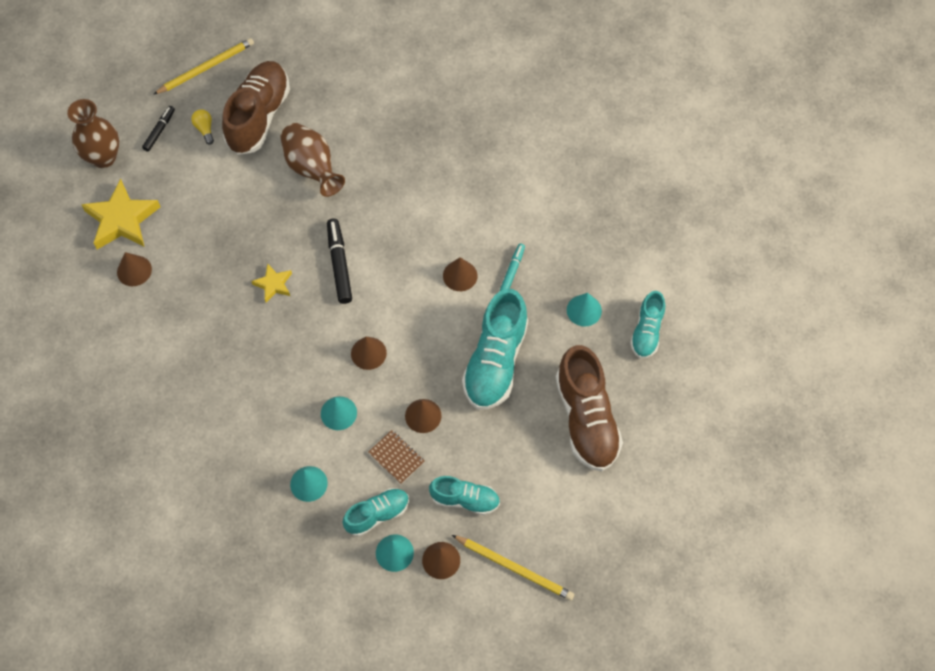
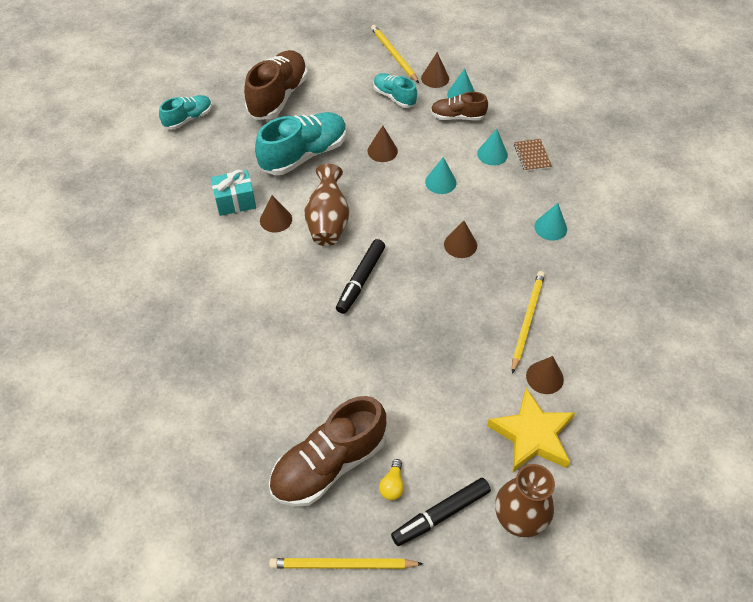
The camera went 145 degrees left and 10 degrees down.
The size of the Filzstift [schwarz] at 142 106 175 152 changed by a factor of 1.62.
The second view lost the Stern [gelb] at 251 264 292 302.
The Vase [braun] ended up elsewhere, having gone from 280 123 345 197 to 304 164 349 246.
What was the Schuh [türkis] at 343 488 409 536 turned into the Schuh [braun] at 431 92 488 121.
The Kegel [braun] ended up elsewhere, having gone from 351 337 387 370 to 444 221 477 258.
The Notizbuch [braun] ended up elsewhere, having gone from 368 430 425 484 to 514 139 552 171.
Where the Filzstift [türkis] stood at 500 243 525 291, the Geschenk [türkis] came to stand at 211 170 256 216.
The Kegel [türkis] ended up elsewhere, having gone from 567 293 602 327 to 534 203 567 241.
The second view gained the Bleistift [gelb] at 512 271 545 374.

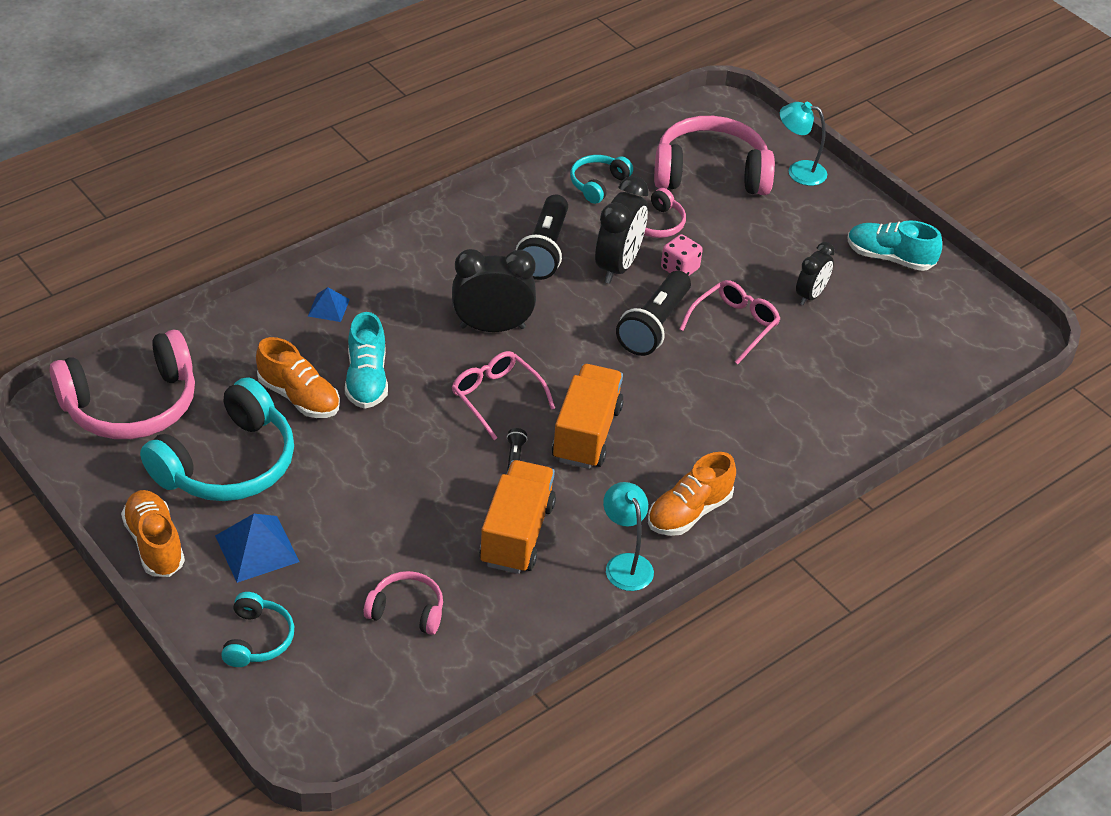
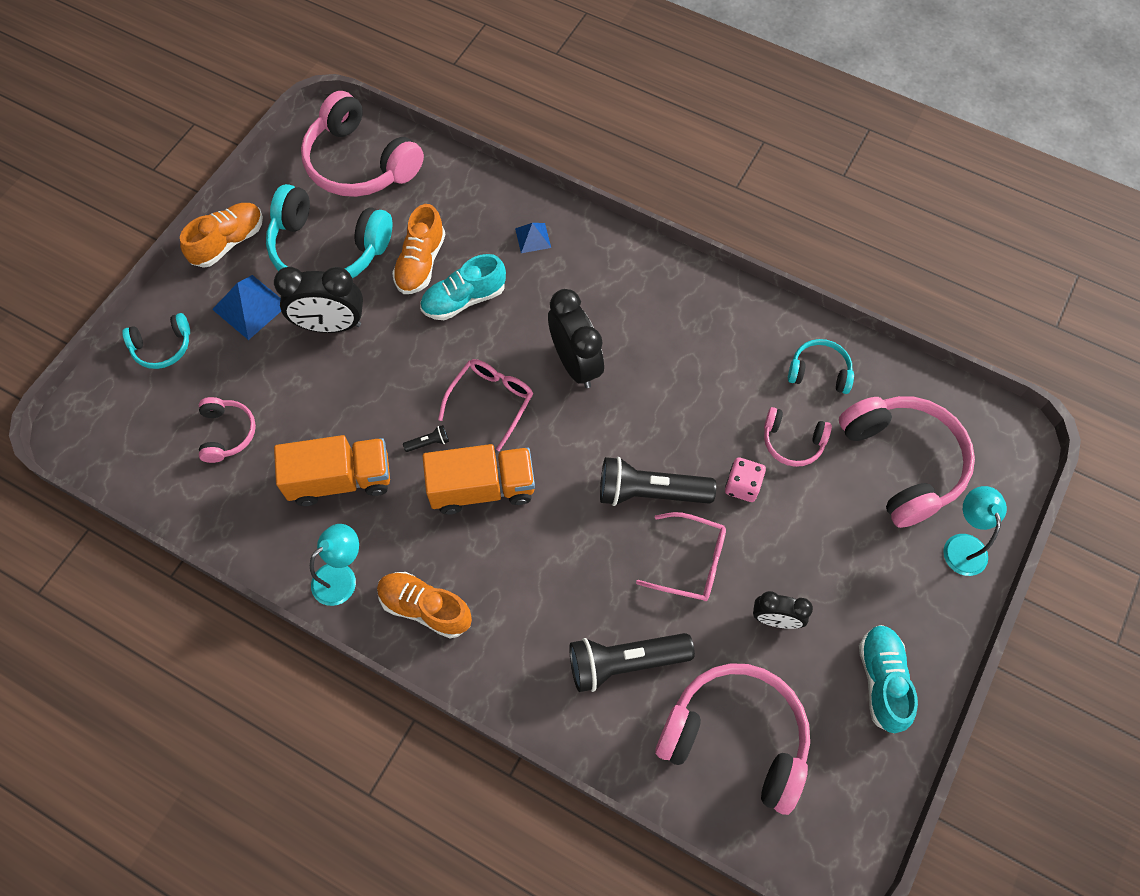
The camera went 70 degrees right and 20 degrees up.
The Taschenlampe [schwarz] ended up elsewhere, having gone from 516 194 568 280 to 569 633 695 692.
The Wecker [schwarz] ended up elsewhere, having gone from 595 176 649 284 to 274 267 363 333.
The second view gained the Kopfhörer [rosa] at 655 663 810 815.

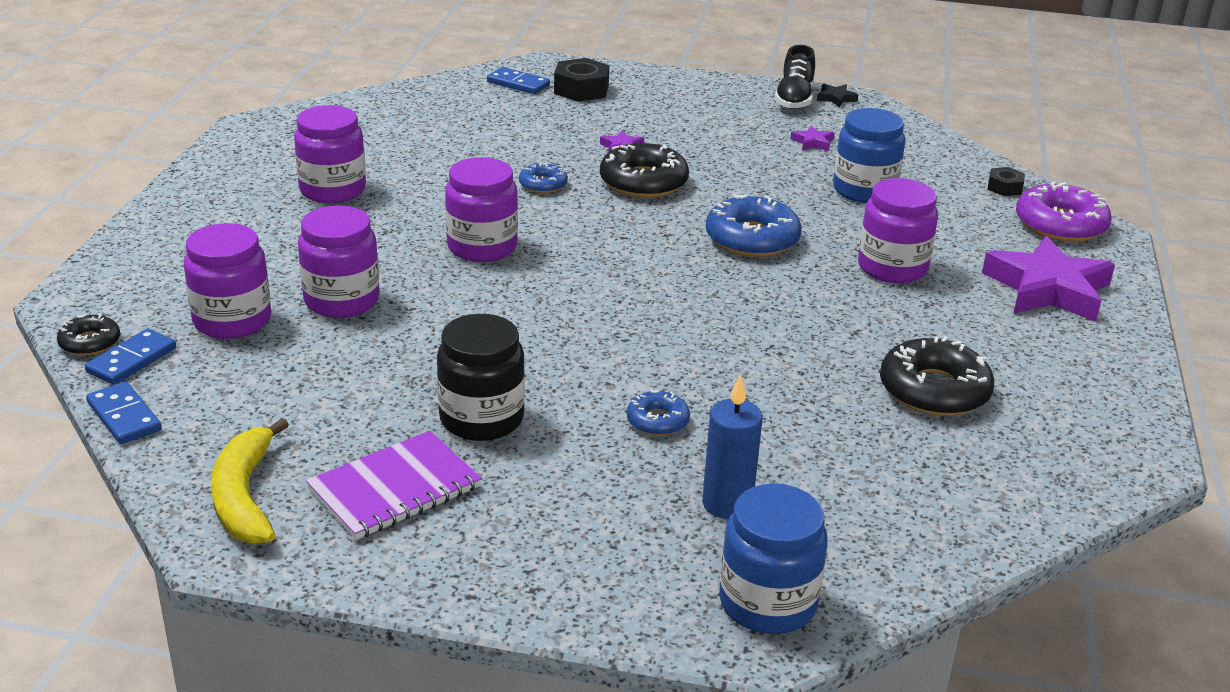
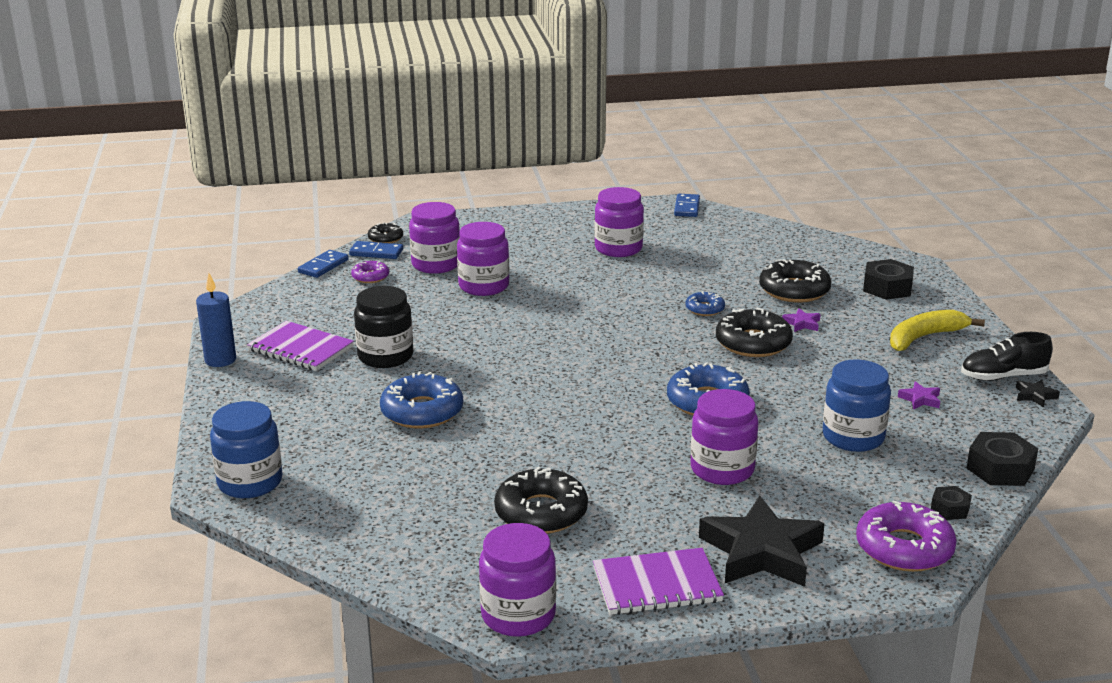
The camera went 70 degrees right and 5 degrees down.
The Banane [gelb] ended up elsewhere, having gone from 211 418 289 544 to 890 310 985 351.
The Einmachglas [lila] ended up elsewhere, having gone from 445 157 518 262 to 479 523 556 637.
The Dominostein [blau] ended up elsewhere, having gone from 487 67 550 94 to 674 194 700 217.
The size of the Donut [blau] at 627 389 690 436 changed by a factor of 1.84.
The Kerze [blau] ended up elsewhere, having gone from 702 374 763 519 to 196 273 236 367.
What was the Stern [lila] at 982 236 1115 322 turned into the Stern [schwarz] at 699 495 825 587.
The second view gained the Donut [lila] at 351 261 389 283.
The second view gained the Notizbuch [lila] at 593 548 724 615.
The second view gained the Donut [schwarz] at 759 259 832 303.
The second view gained the Sechskantmutter [schwarz] at 966 432 1038 486.

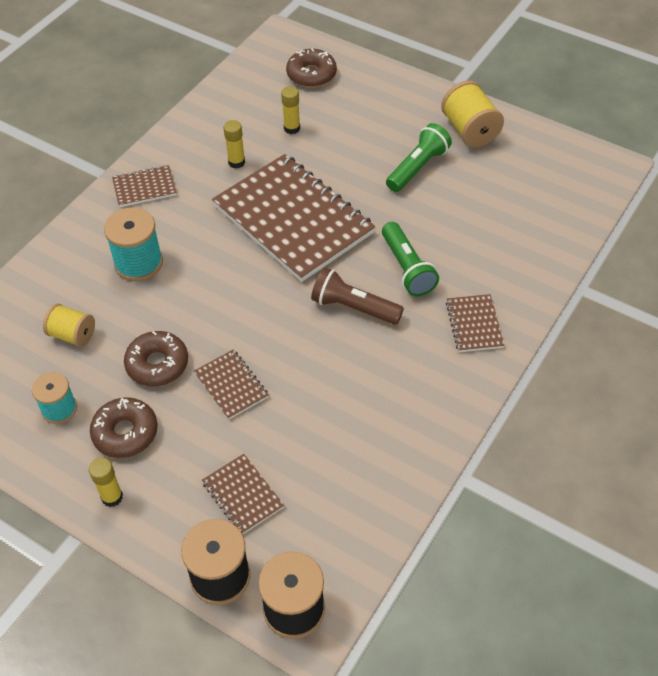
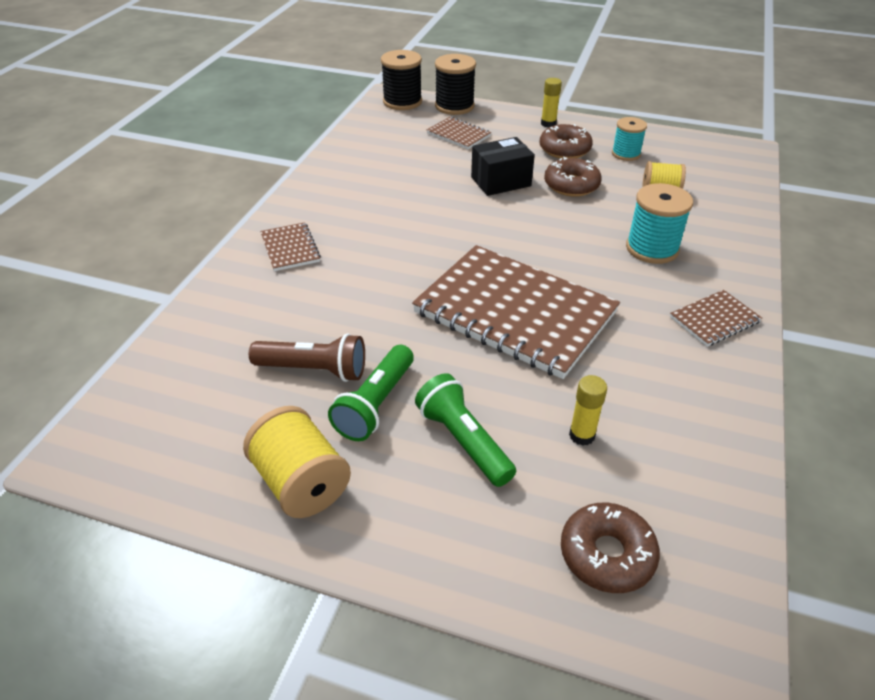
The camera went 165 degrees right and 10 degrees down.
Where the Notizbuch [braun] stood at 193 349 269 420, the Schachtel [schwarz] came to stand at 471 137 535 196.
The second view lost the Klebestift [gelb] at 224 120 245 169.
The Taschenlampe [braun] ended up elsewhere, having gone from 311 268 404 325 to 249 333 365 382.
The Taschenlampe [grün] ended up elsewhere, having gone from 382 222 439 296 to 415 373 516 487.

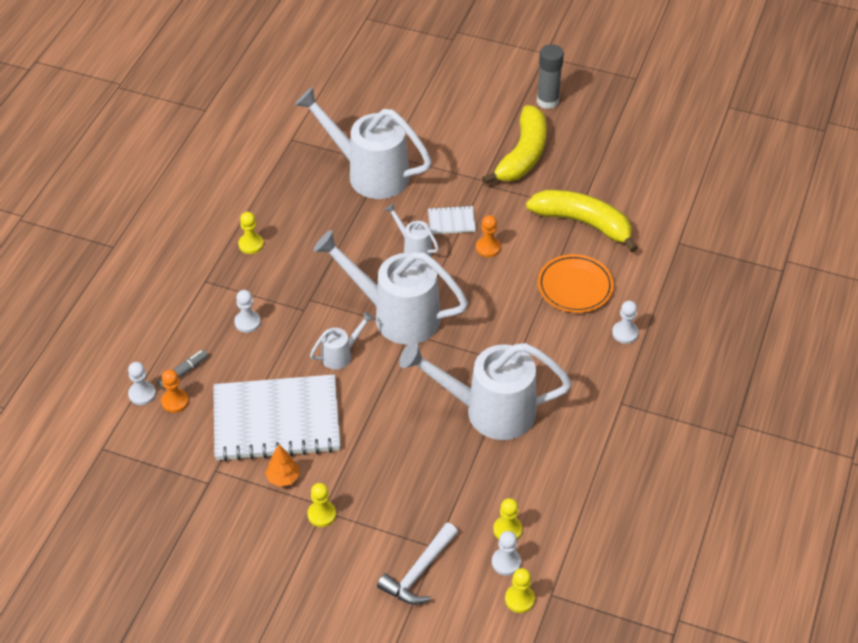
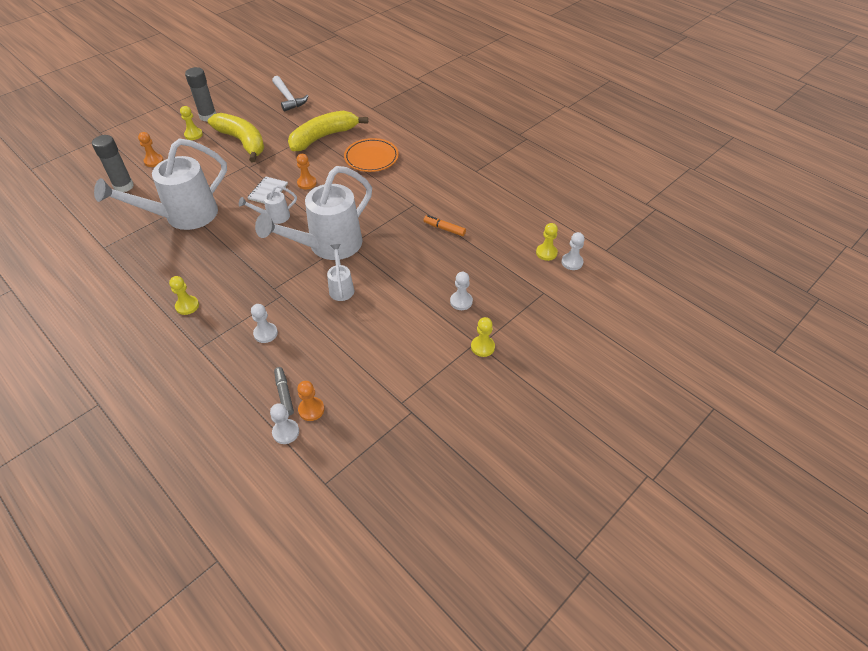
The camera went 65 degrees left and 0 degrees up.
The second view lost the Notizbuch [weiß] at 213 374 341 462.
The second view lost the Baum [orange] at 265 445 299 487.
The Hammer [weiß] ended up elsewhere, having gone from 377 523 458 605 to 272 76 309 112.
Where the Gießkanne [weiß] stood at 399 342 572 440, the Filzstift [orange] came to stand at 423 215 466 236.
The Bauer [gelb] ended up elsewhere, having gone from 505 568 535 613 to 180 106 203 140.
The Bauer [weiß] ended up elsewhere, having gone from 612 301 639 344 to 450 272 473 310.
The second view gained the Klebestift [grau] at 92 135 134 192.
The second view gained the Bauer [orange] at 138 132 164 167.

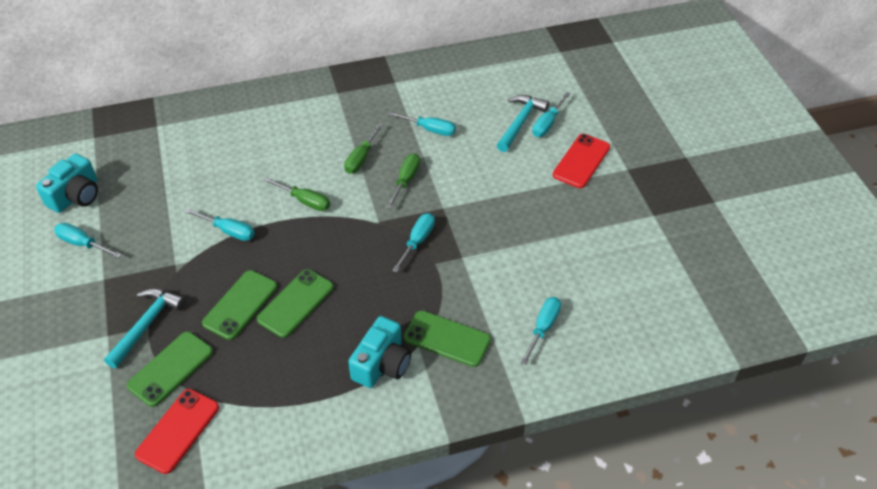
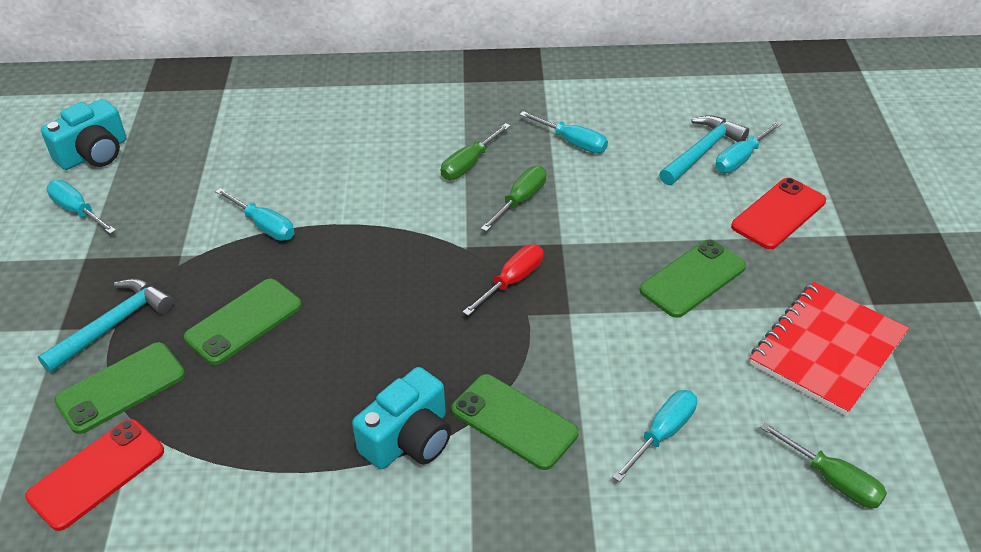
The camera went 15 degrees right and 5 degrees down.
The Handy [grün] ended up elsewhere, having gone from 257 269 334 338 to 640 239 746 318.
The Schraubenzieher [grün] ended up elsewhere, having gone from 263 177 330 211 to 760 422 887 508.
What was the Schraubenzieher [türkis] at 392 213 435 272 turned into the Schraubenzieher [rot] at 463 245 543 316.
The second view gained the Notizbuch [rot] at 750 282 909 416.

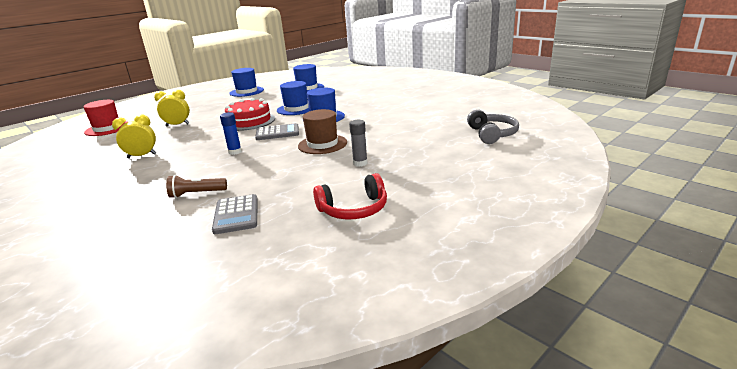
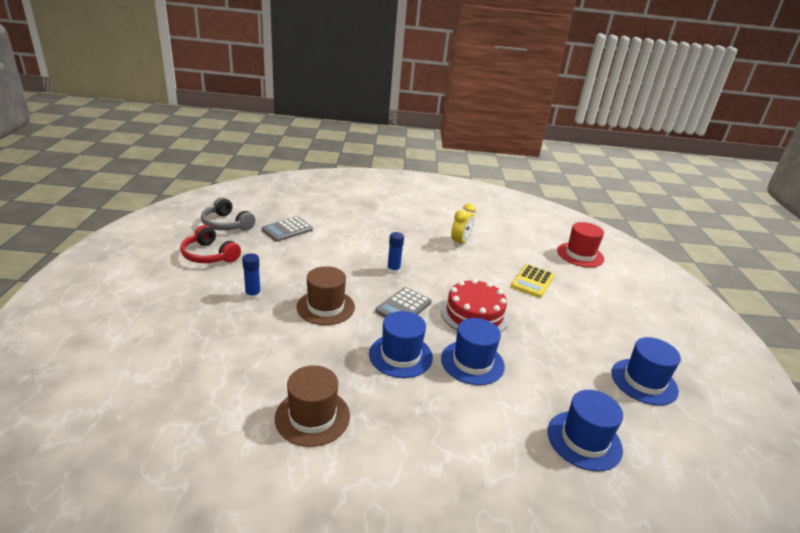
The camera went 130 degrees right and 5 degrees up.
Where the Wecker [gelb] stood at 154 90 190 126, the Taschenrechner [gelb] came to stand at 511 264 554 298.
The second view lost the Taschenlampe [braun] at 166 175 227 198.
The Taschenrechner [grau] at 212 194 258 234 ended up facing another way, 75 degrees counterclockwise from before.
The Kopfhörer [rot] at 313 173 387 220 ended up facing another way, 75 degrees counterclockwise from before.
What was the Klebestift [grau] at 349 120 368 167 turned into the Klebestift [blau] at 242 253 261 300.
The Kopfhörer [grau] ended up elsewhere, having gone from 467 109 519 144 to 201 197 255 230.
The second view gained the Hut [braun] at 275 365 350 447.

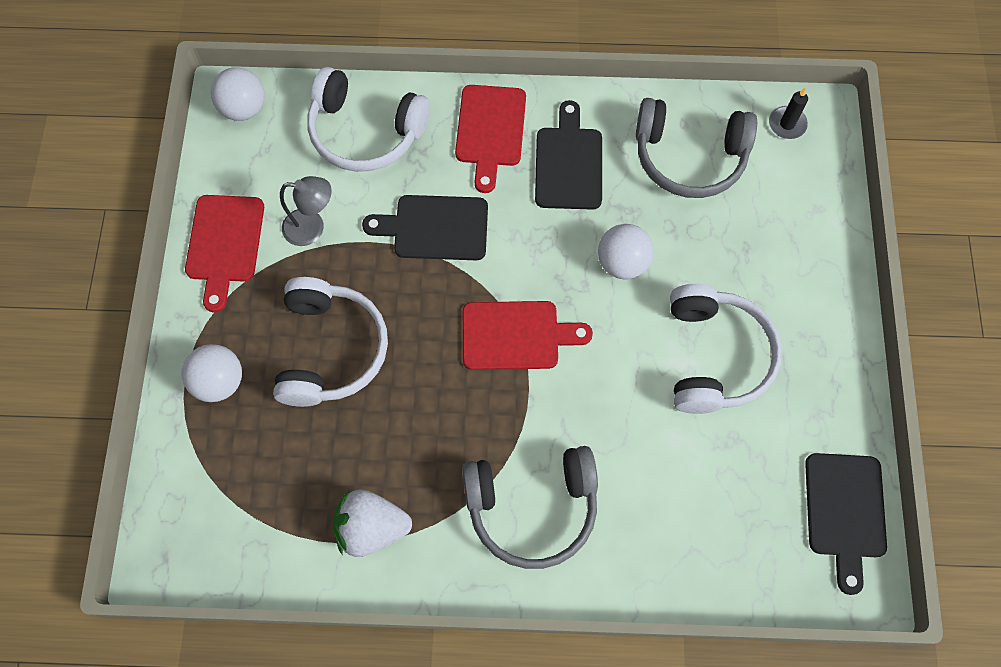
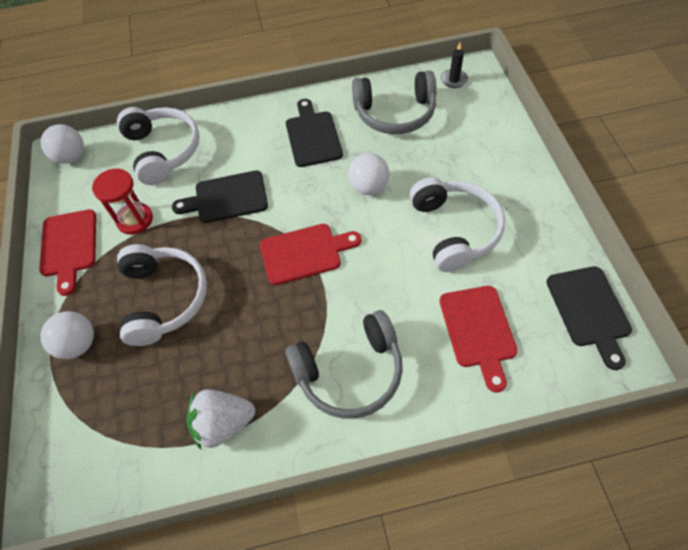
The camera went 10 degrees left and 10 degrees down.
Where the Lampe [grau] stood at 280 176 332 246, the Sanduhr [rot] came to stand at 92 168 153 235.
The Kopfhörer [weiß] at 307 67 430 172 ended up facing another way, 120 degrees counterclockwise from before.
The Schneidebrett [rot] ended up elsewhere, having gone from 455 85 526 193 to 440 286 518 392.

